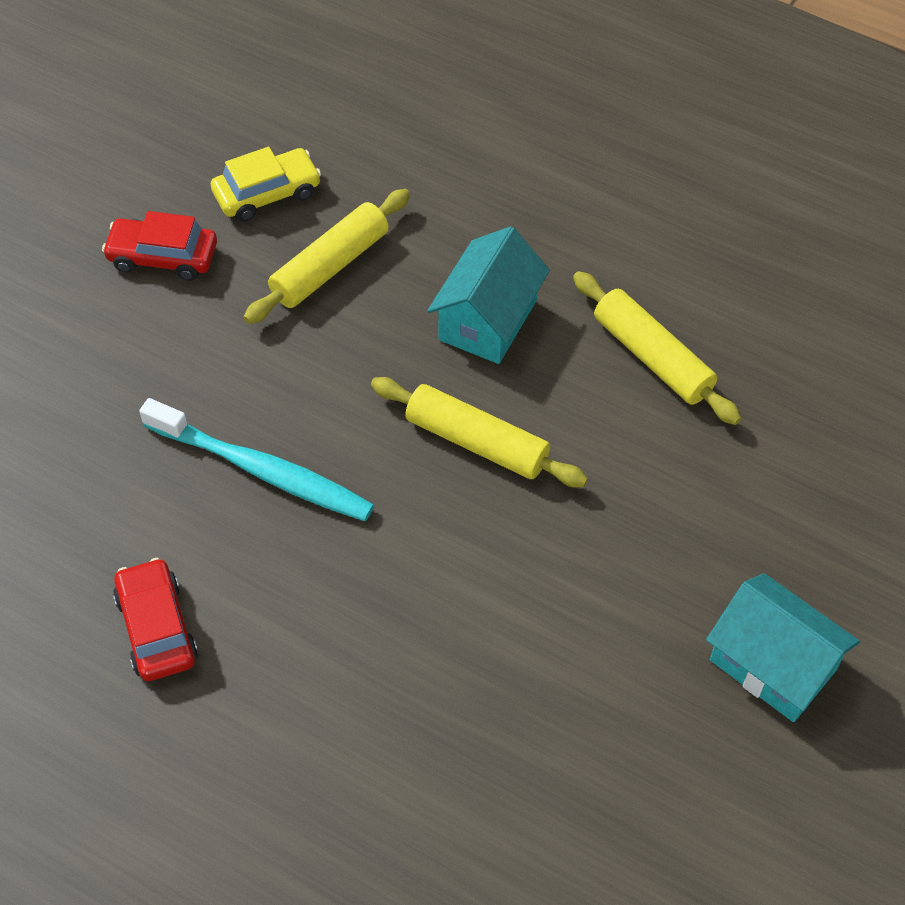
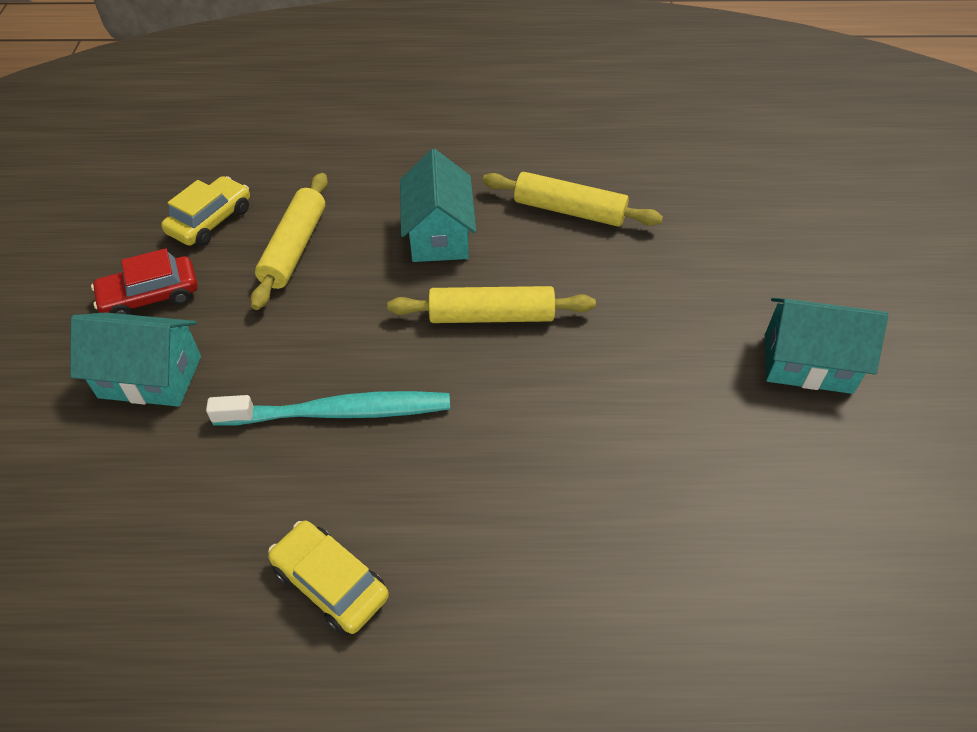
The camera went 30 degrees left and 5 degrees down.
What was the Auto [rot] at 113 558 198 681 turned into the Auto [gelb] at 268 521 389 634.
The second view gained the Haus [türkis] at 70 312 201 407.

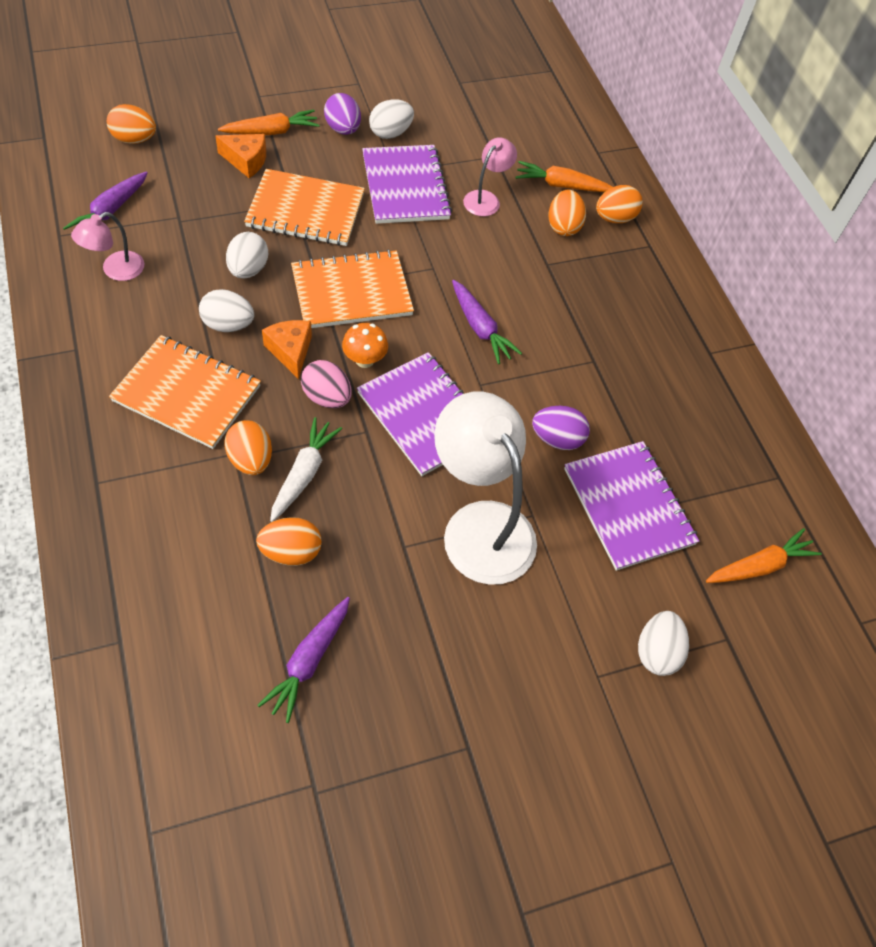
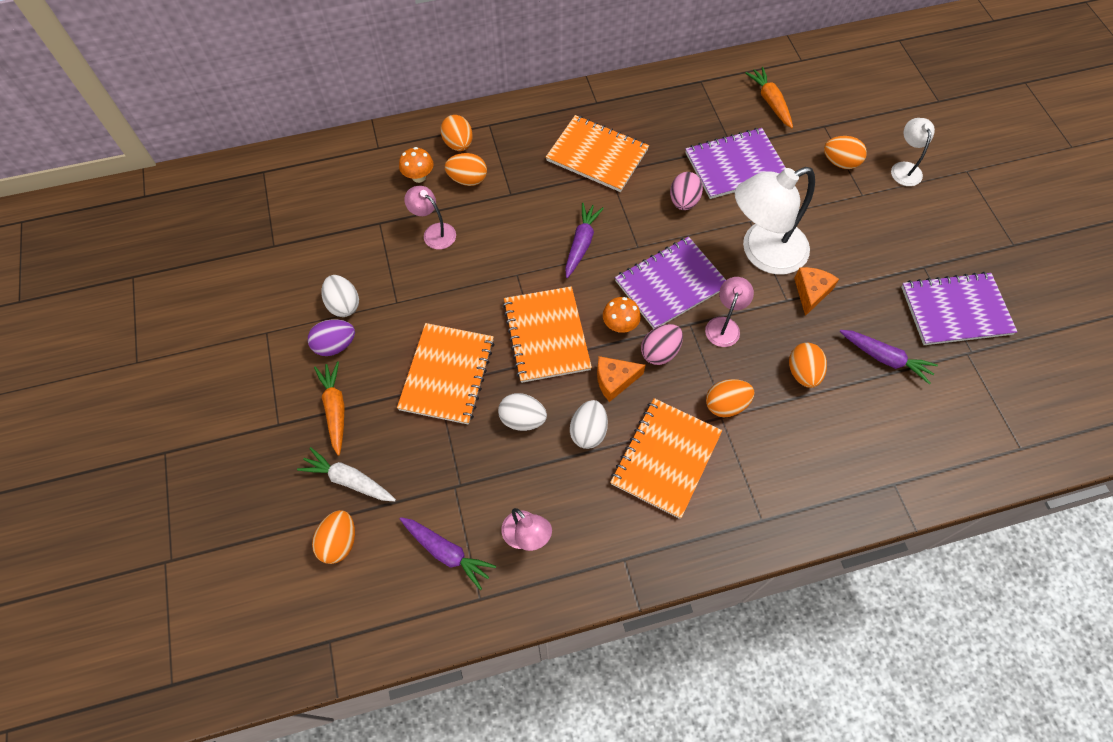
The camera went 80 degrees left and 5 degrees up.
The Käse [orange] ended up elsewhere, having gone from 215 134 266 178 to 794 267 839 316.
The Karotte [weiß] ended up elsewhere, having gone from 270 417 342 522 to 297 447 396 501.
The Notizbuch [lila] ended up elsewhere, having gone from 362 145 452 224 to 901 272 1017 345.
The Karotte [lila] at 452 280 522 364 ended up facing another way, 45 degrees counterclockwise from before.
Where the Karotte [orange] stood at 516 161 612 192, the Pilz [orange] came to stand at 399 147 434 183.
What was the Ei [lila] at 532 406 590 450 turned into the Ei [rosa] at 670 172 703 210.
What was the Ei [weiß] at 638 611 689 676 turned into the Ei [orange] at 824 136 867 169.
The second view gained the Notizbuch [orange] at 546 115 649 192.
The second view gained the Lampe [rosa] at 705 277 754 347.
The second view gained the Lampe [weiß] at 891 118 935 186.

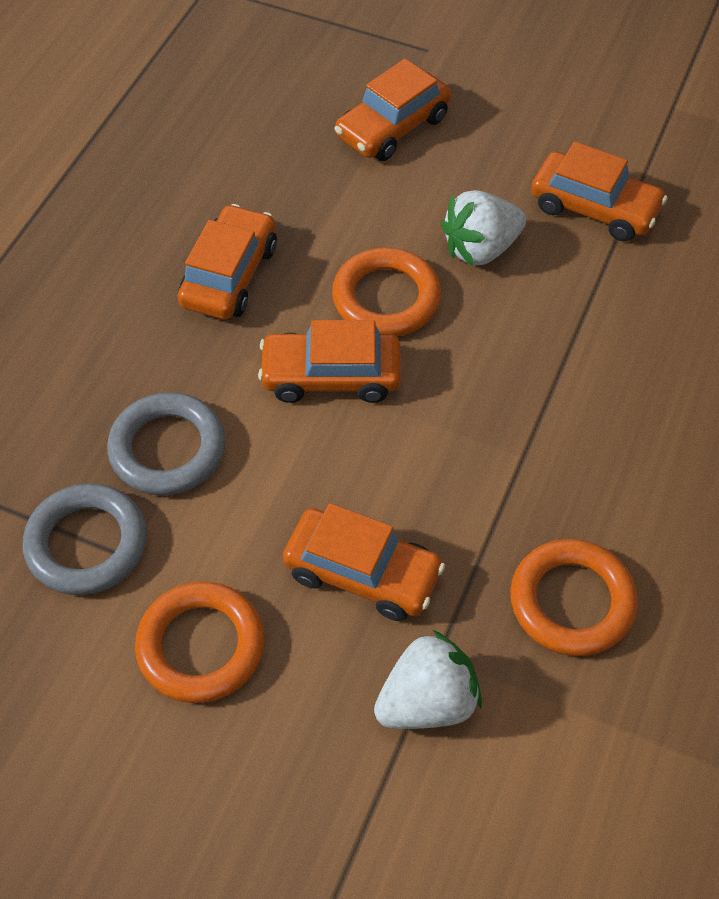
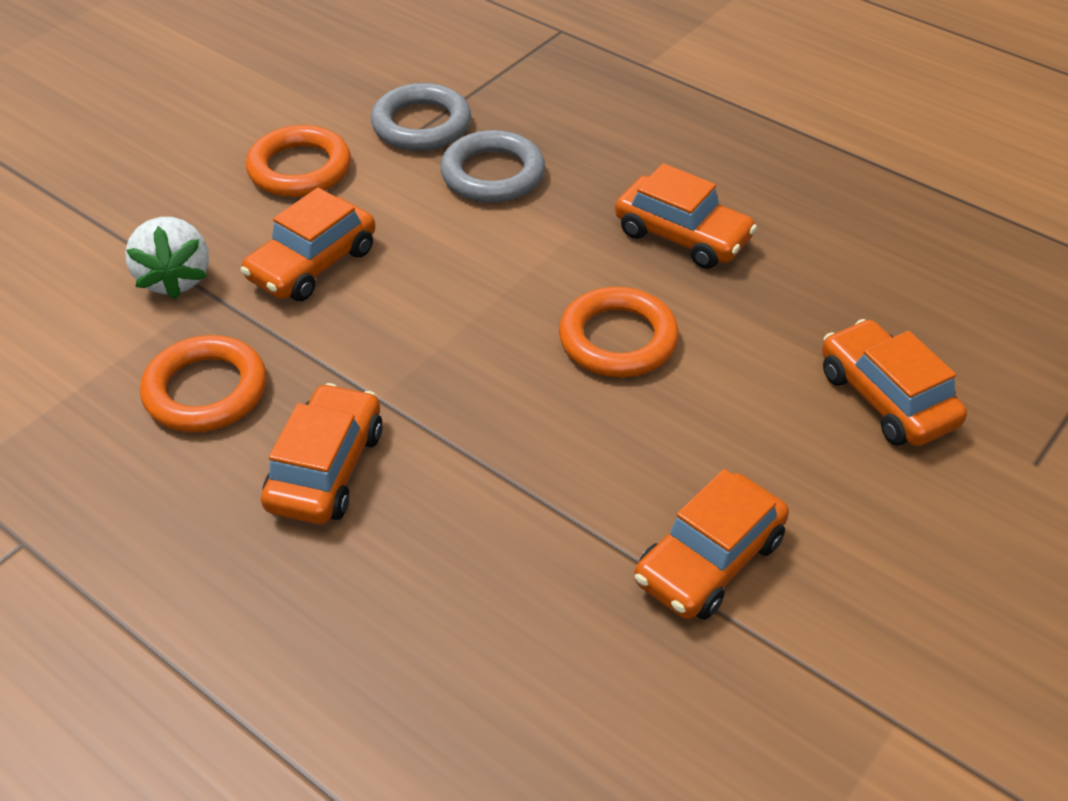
The camera went 105 degrees right and 10 degrees down.
The Auto [orange] ended up elsewhere, having gone from 258 320 401 403 to 261 383 383 524.
The second view lost the Erdbeere [weiß] at 441 190 526 266.

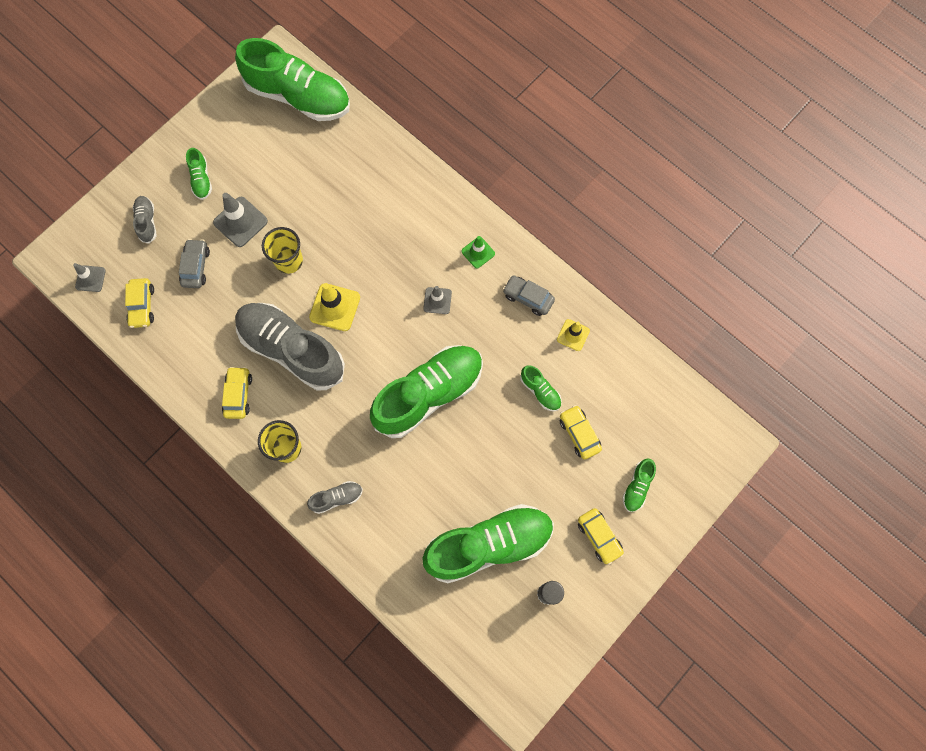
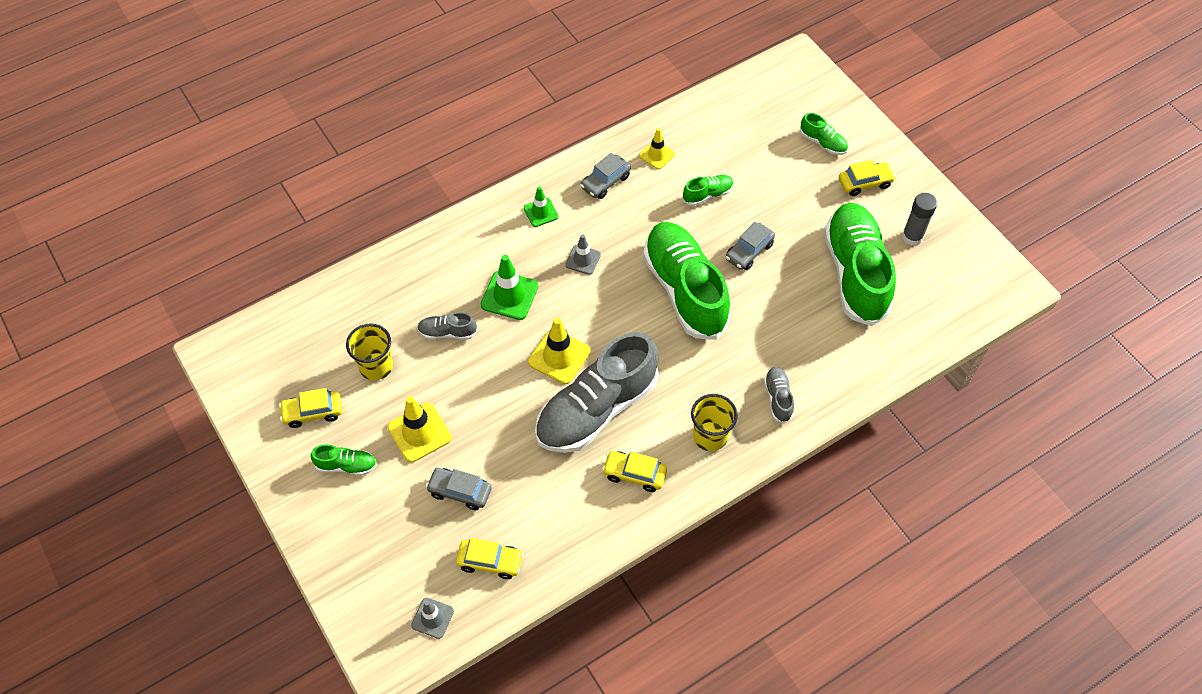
The camera went 75 degrees left and 15 degrees down.
The Schuh [grau] ended up elsewhere, having gone from 133 196 157 244 to 417 312 478 339.
What was the Leitkegel [grau] at 213 193 268 247 turned into the Leitkegel [gelb] at 387 396 452 462.
The second view lost the Schuh [grün] at 235 38 350 121.
The Becher [gelb] ended up elsewhere, having gone from 262 227 303 274 to 346 323 393 380.
The Auto [gelb] ended up elsewhere, having gone from 560 405 602 459 to 279 388 342 428.
The second view gained the Leitkegel [grün] at 481 255 538 320.
The second view gained the Auto [grau] at 726 222 775 270.

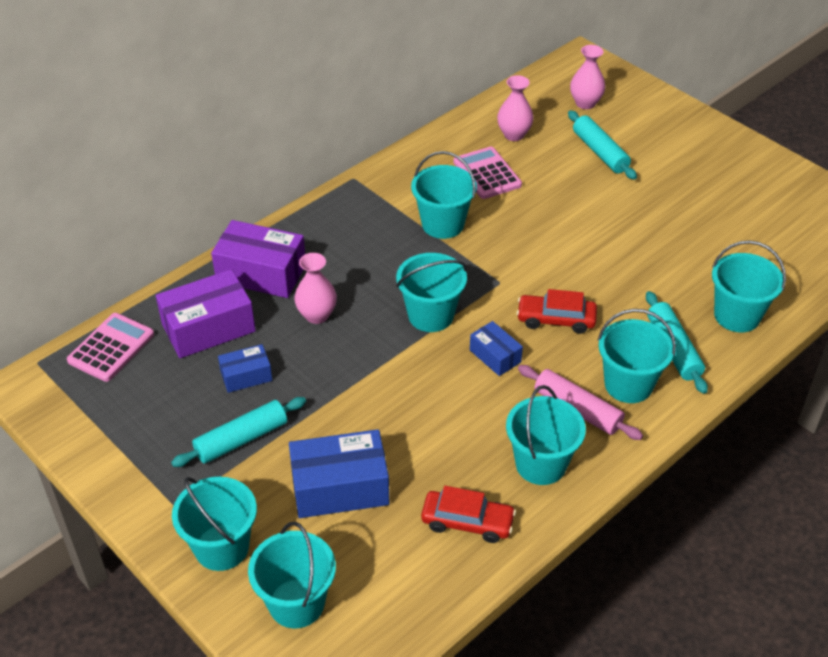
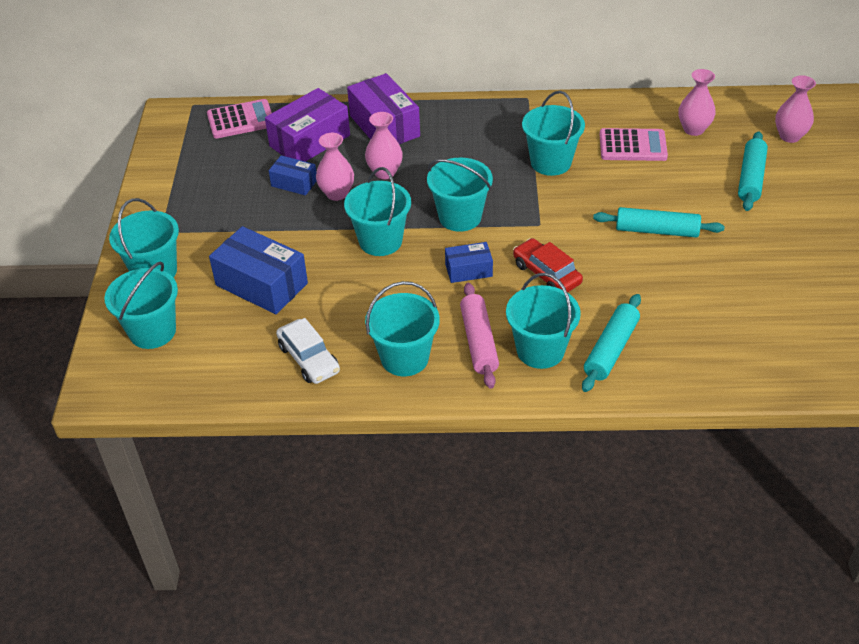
The camera went 45 degrees right and 0 degrees up.
The Schachtel [lila] at 156 269 256 358 ended up facing another way, 60 degrees counterclockwise from before.
The Nudelholz [türkis] ended up elsewhere, having gone from 171 397 306 467 to 593 207 724 238.
What was the Auto [rot] at 421 486 516 543 turned into the Auto [weiß] at 276 318 340 384.
The Taschenrechner [rosa] at 454 147 522 199 ended up facing another way, 75 degrees clockwise from before.
The Schachtel [blau] at 470 321 523 376 ended up facing another way, 75 degrees clockwise from before.
The Eimer [türkis] ended up elsewhere, having gone from 712 240 786 332 to 344 167 411 256.
The second view gained the Vase [rosa] at 316 133 354 201.

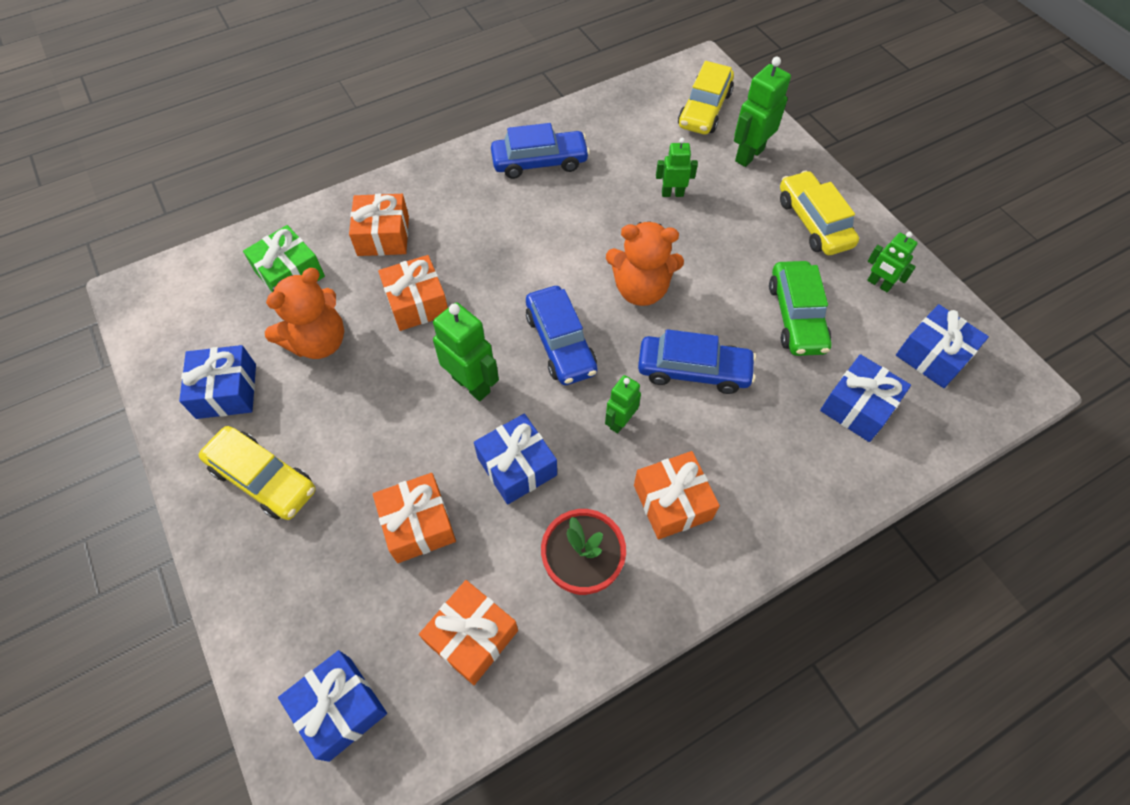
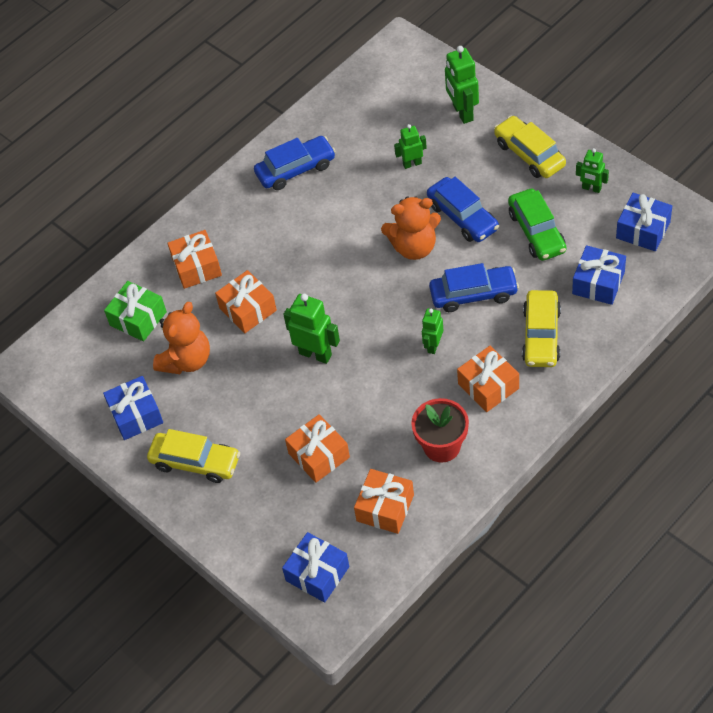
The camera went 10 degrees left and 5 degrees down.
The second view lost the Geschenk [blau] at 474 414 557 504.
The Auto [blau] ended up elsewhere, having gone from 526 286 597 385 to 427 177 499 242.
The Auto [gelb] ended up elsewhere, having gone from 678 61 734 135 to 522 290 561 367.
The Roboter [grün] at 734 57 791 167 ended up facing another way, 45 degrees counterclockwise from before.

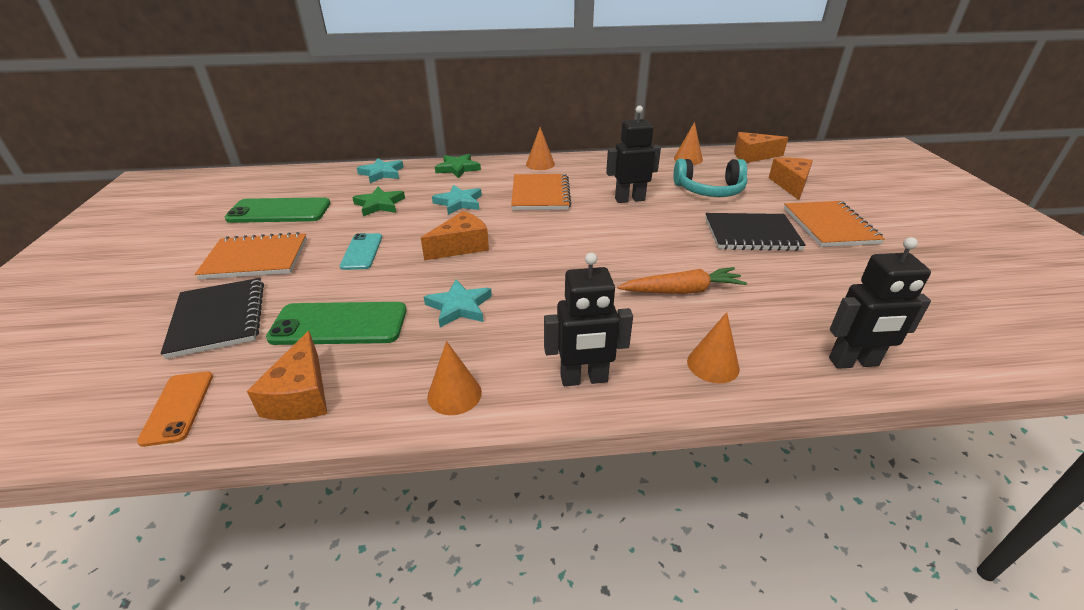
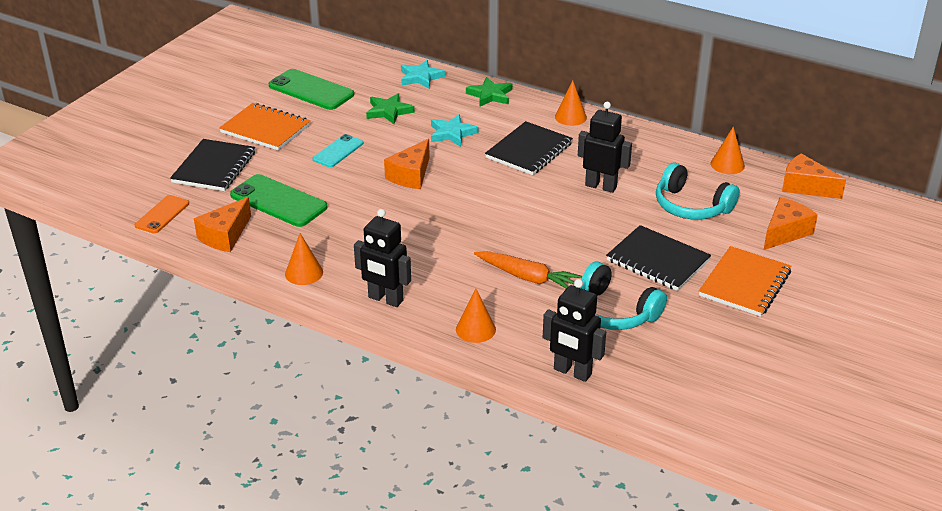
The camera went 35 degrees right and 0 degrees up.
The Käse [orange] at 421 211 489 260 ended up facing another way, 120 degrees clockwise from before.
The second view lost the Stern [türkis] at 424 280 492 328.
What was the Notizbuch [orange] at 511 174 571 210 turned into the Notizbuch [schwarz] at 485 121 573 175.
The second view gained the Kopfhörer [türkis] at 580 262 667 330.

